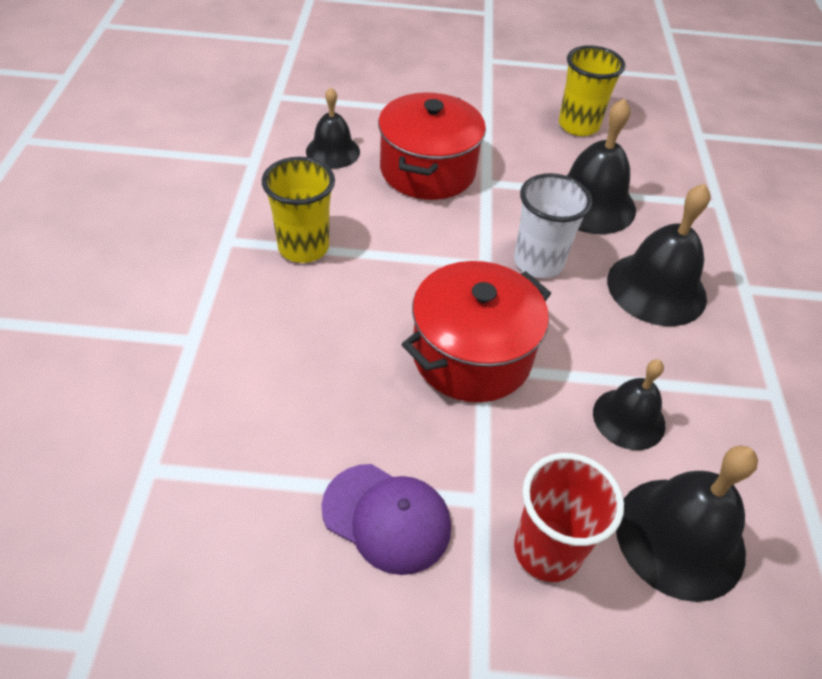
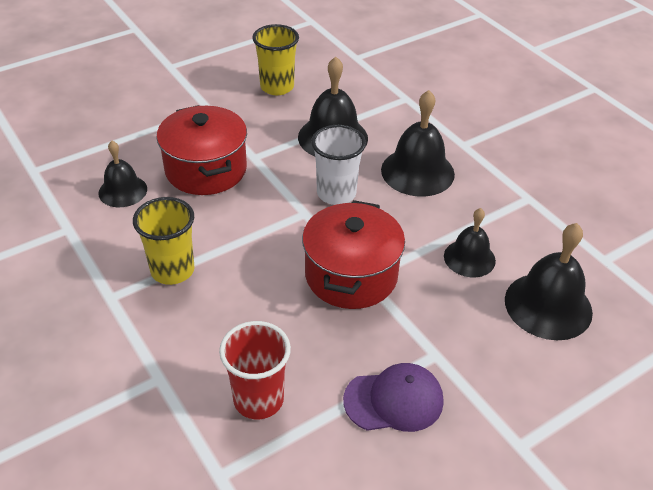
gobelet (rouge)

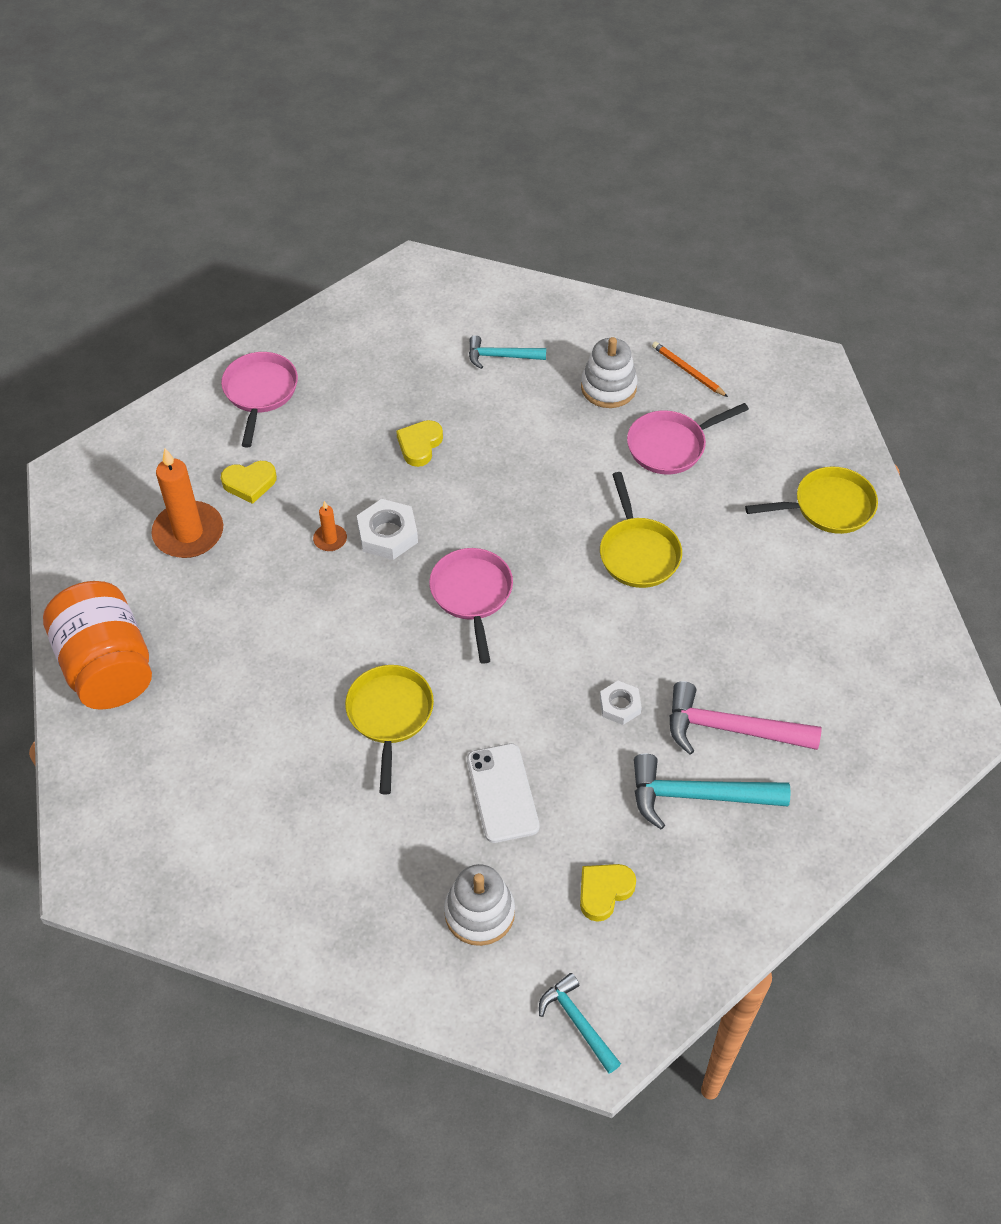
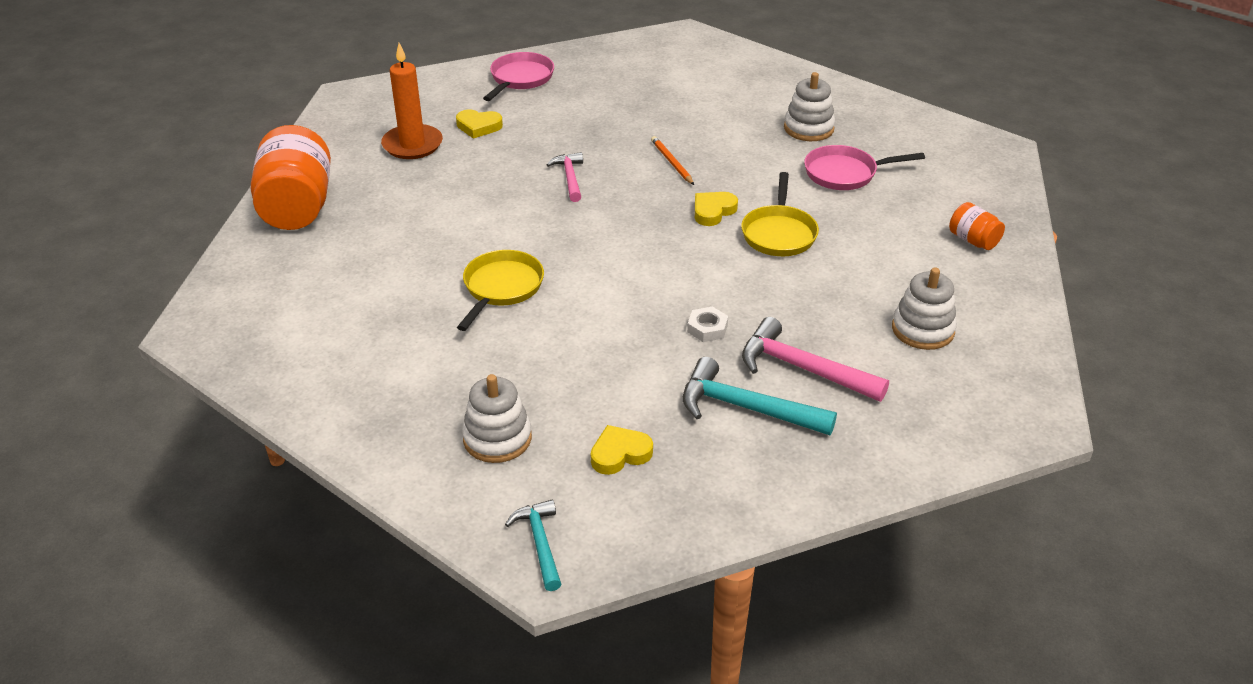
marteau (turquoise) (1st from left in the first image)
crayon (orange)
cœur (jaune) (3rd from left)
bocal (orange) (2nd from left)
marteau (rose) (1st from left)
bougie (orange) (2nd from left in the first image)
poêle (rose) (2nd from left in the first image)
téléphone (blanc)
jouet à empiler (blanc) (3rd from left)

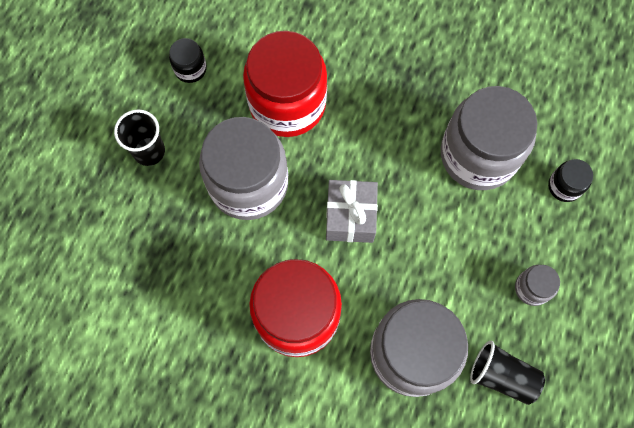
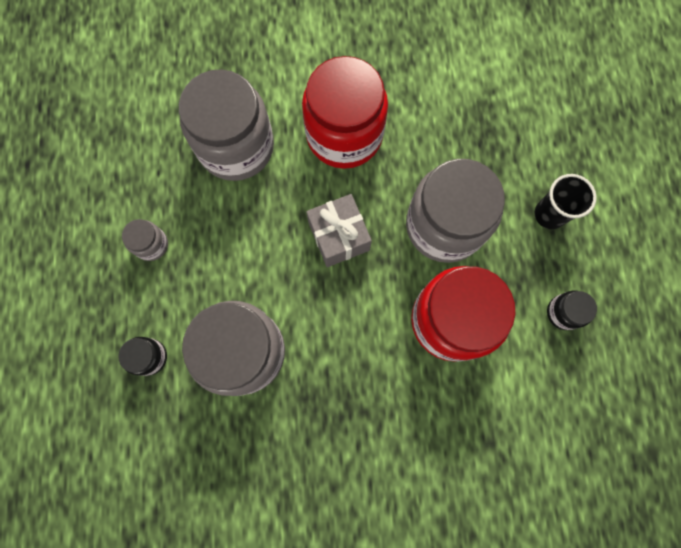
gobelet (noir) (2nd from left in the first image)

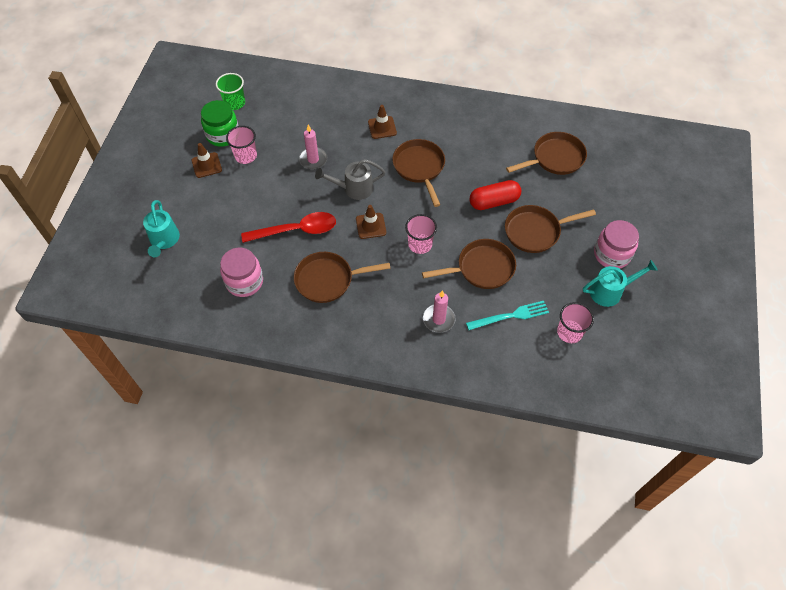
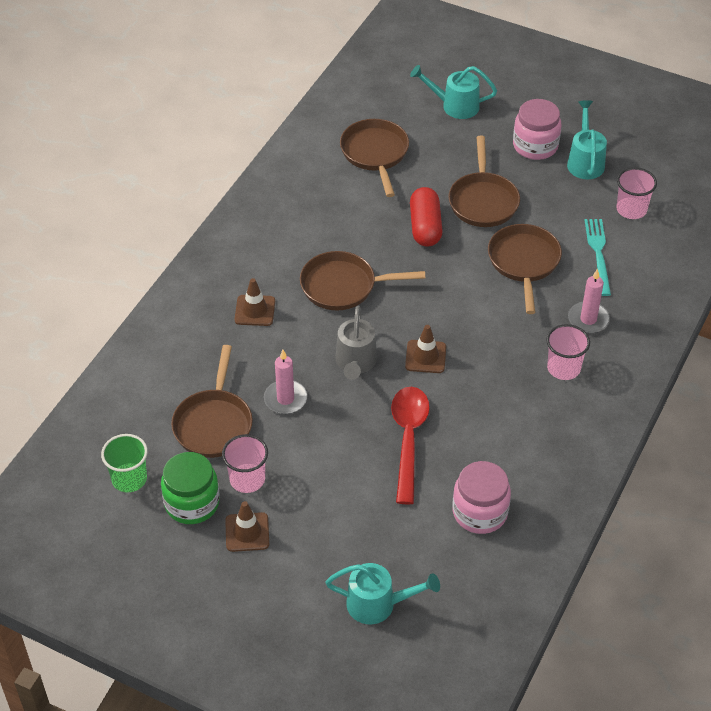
gobelet (rose) (2nd from left)
poêle (marron) (1st from left)
arrosoir (turquoise) (2nd from left)

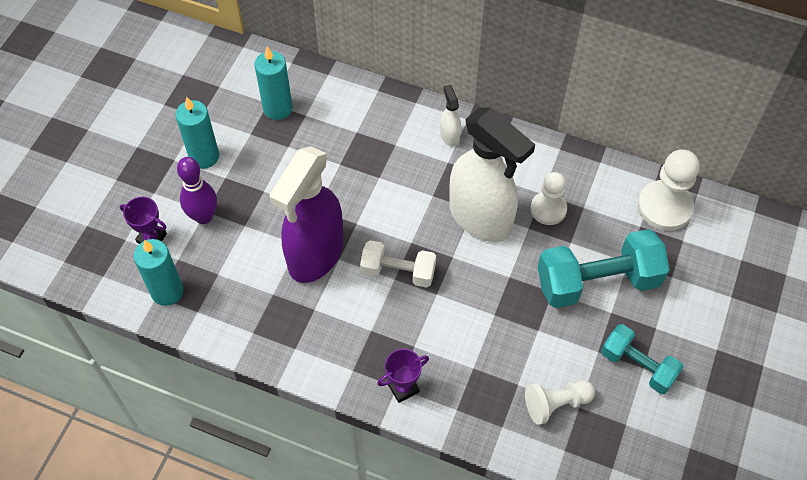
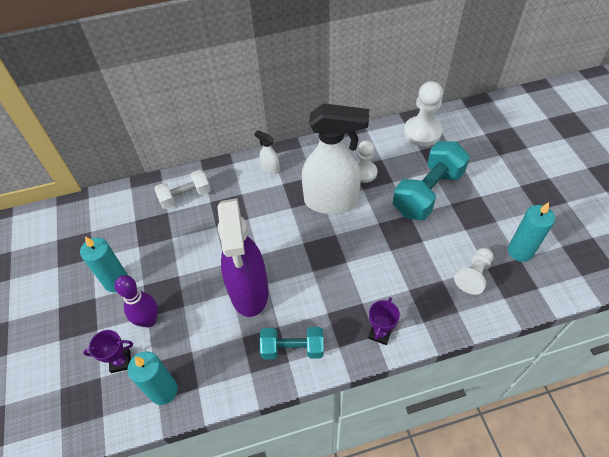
bougie (turquoise) (3rd from left)
haltère (blanc)
haltère (turquoise) (1st from left)

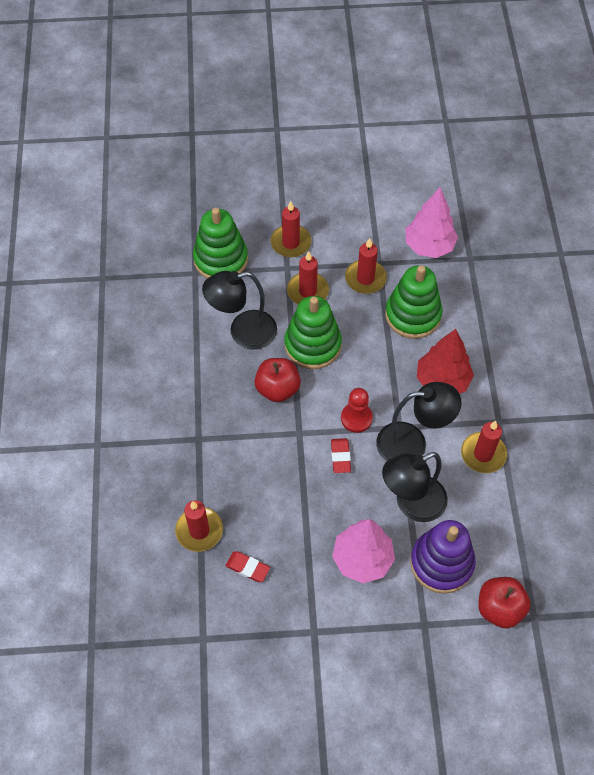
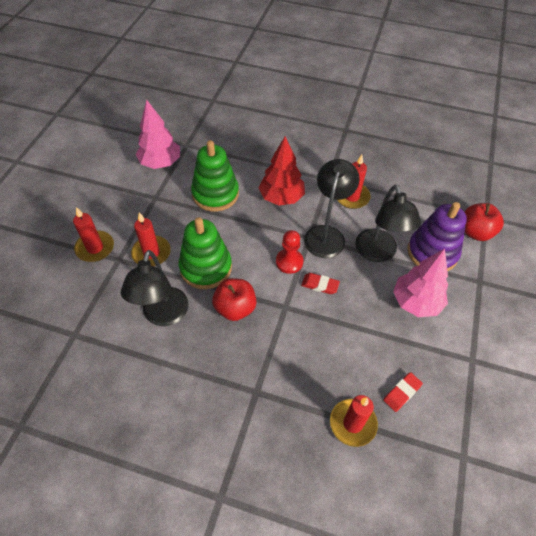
jouet à empiler (vert) (1st from left in the first image)
bougie (rouge) (4th from left in the first image)

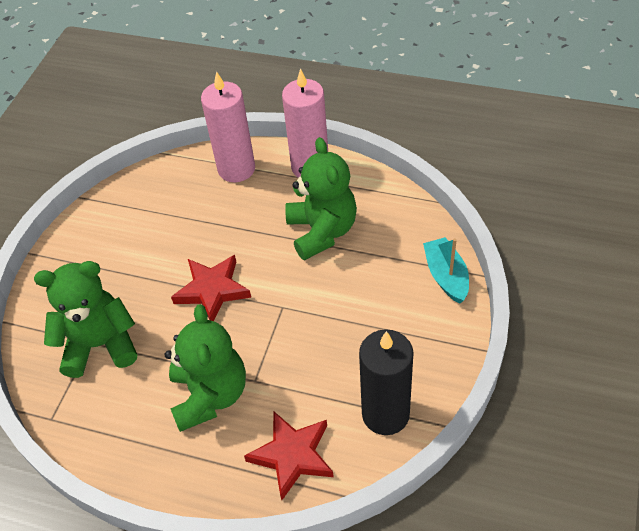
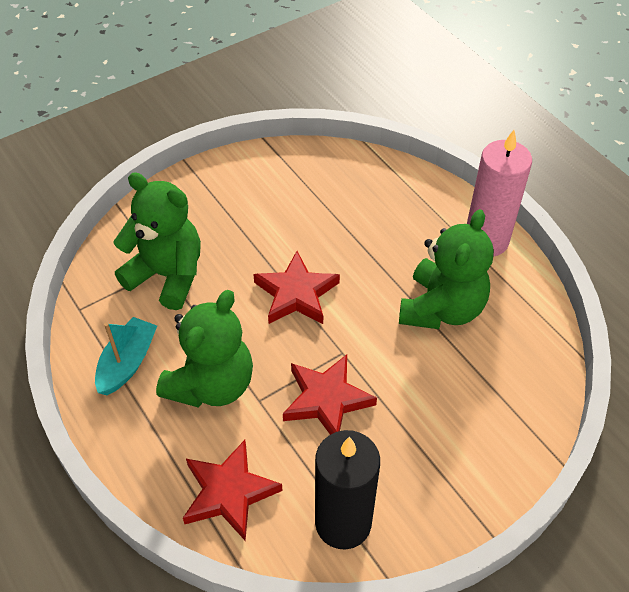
bougie (rose) (1st from left in the first image)
bateau (turquoise)
étoile (rouge) (3rd from left)

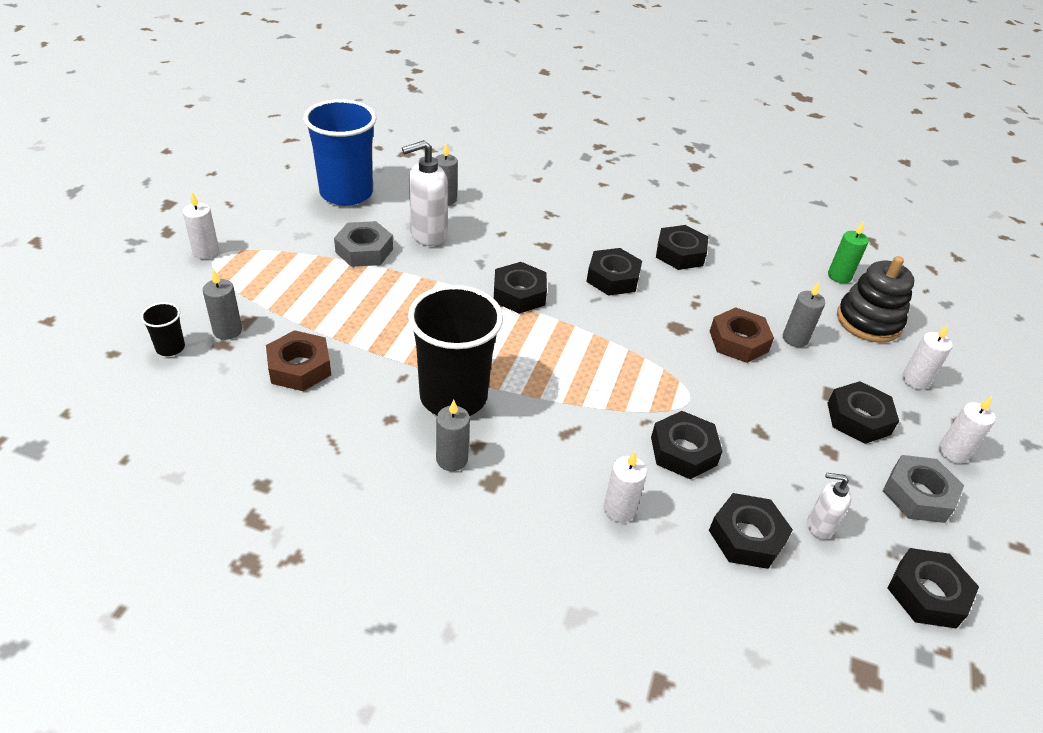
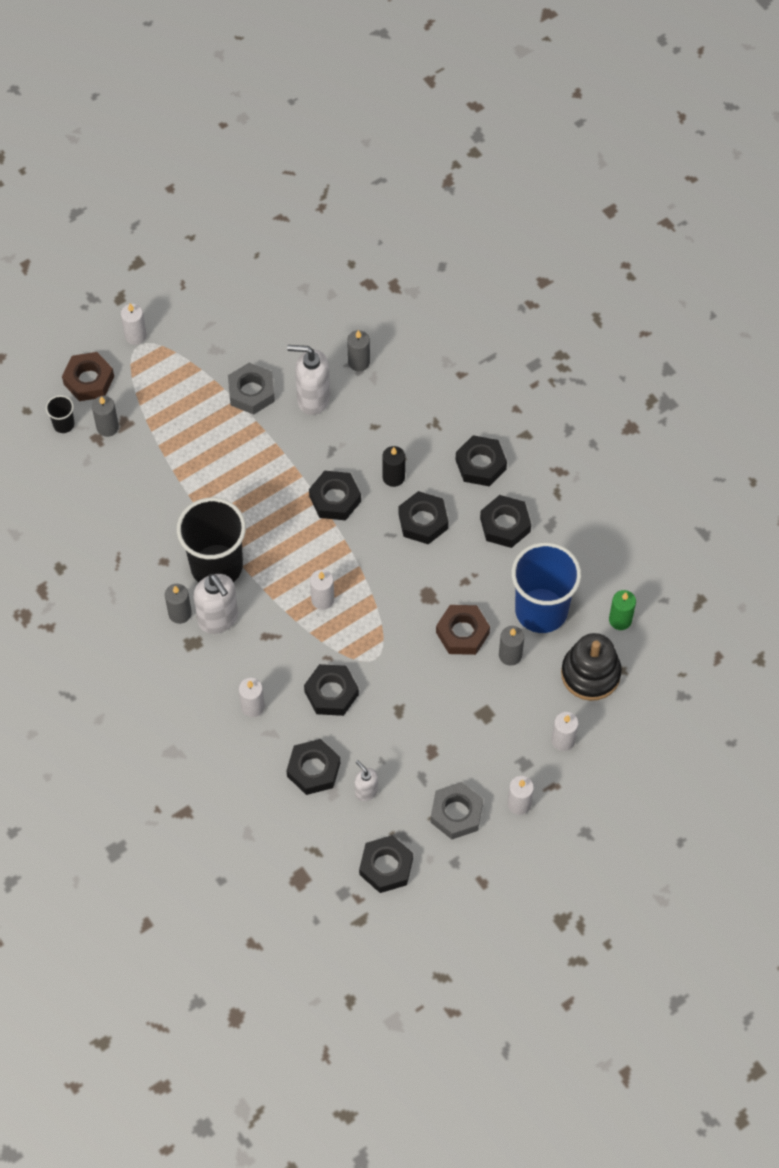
gobelet (bleu)
écrou (marron) (1st from left)
écrou (noir) (6th from left)
bougie (noir)
bougie (blanc) (3rd from left)
distributeur de savon (blanc) (1st from left)

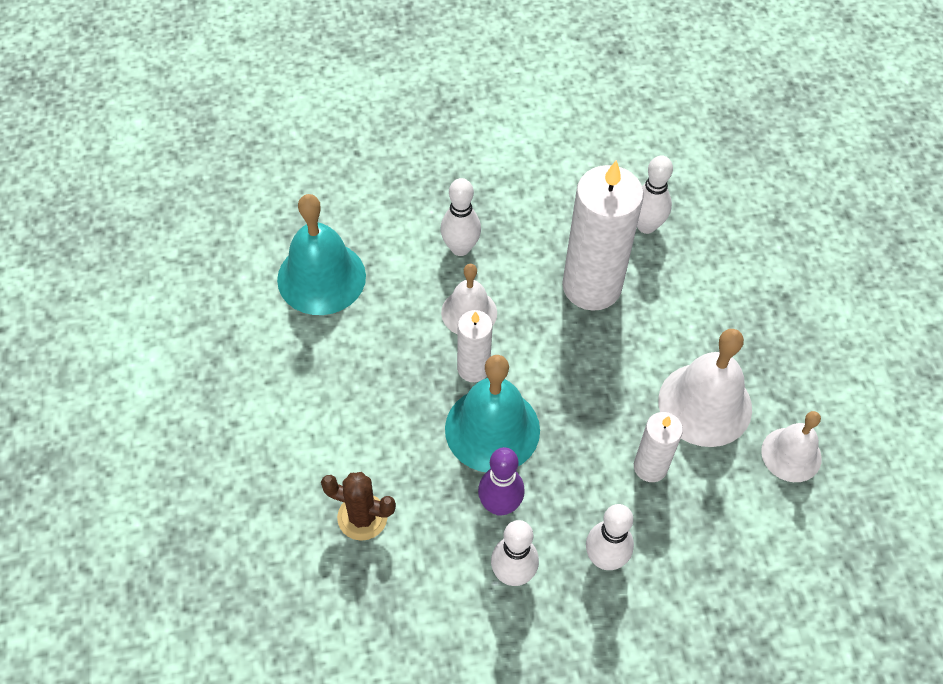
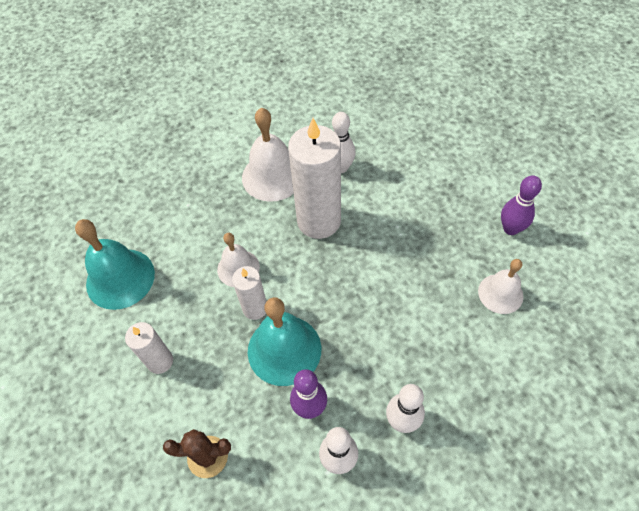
quille (blanc) (1st from left in the first image)
cloche (blanc) (2nd from left)
bougie (blanc) (1st from left)
quille (violet) (2nd from left)

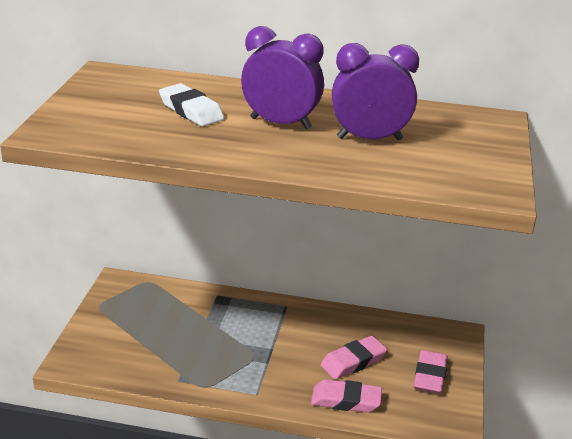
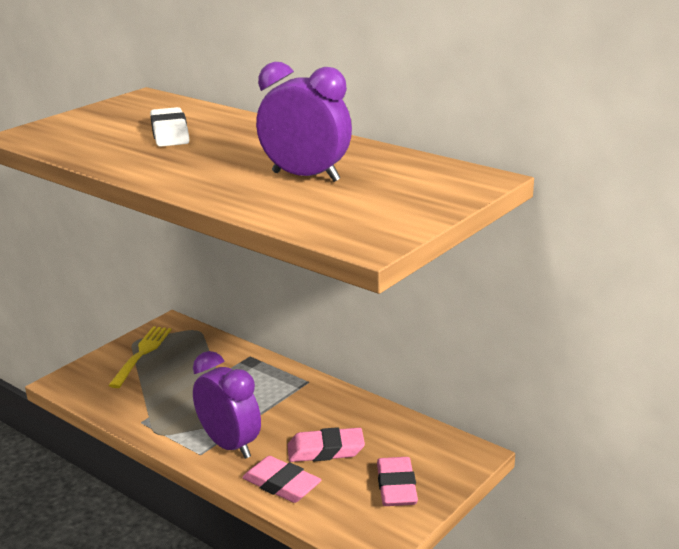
réveil (violet) (1st from left)
gomme (rose) (3rd from left)
fourchette (jaune)

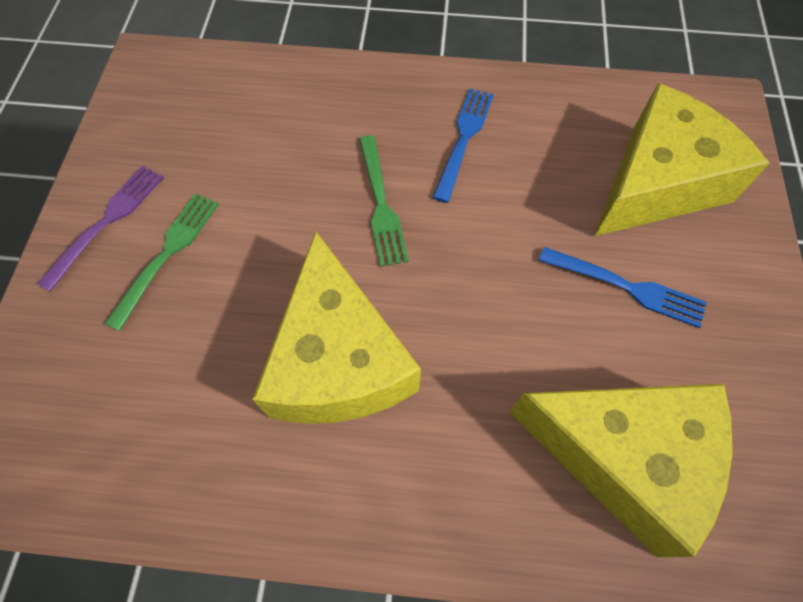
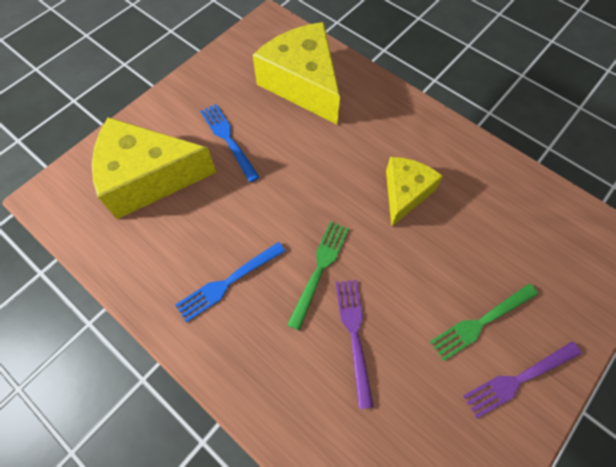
fromage (jaune) (3rd from left)
fourchette (violet) (1st from left)

